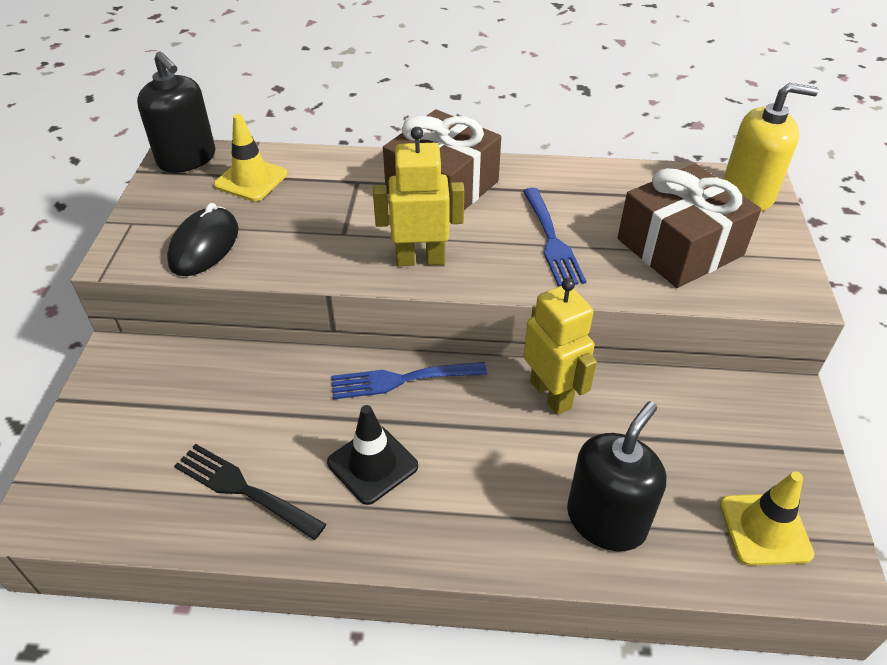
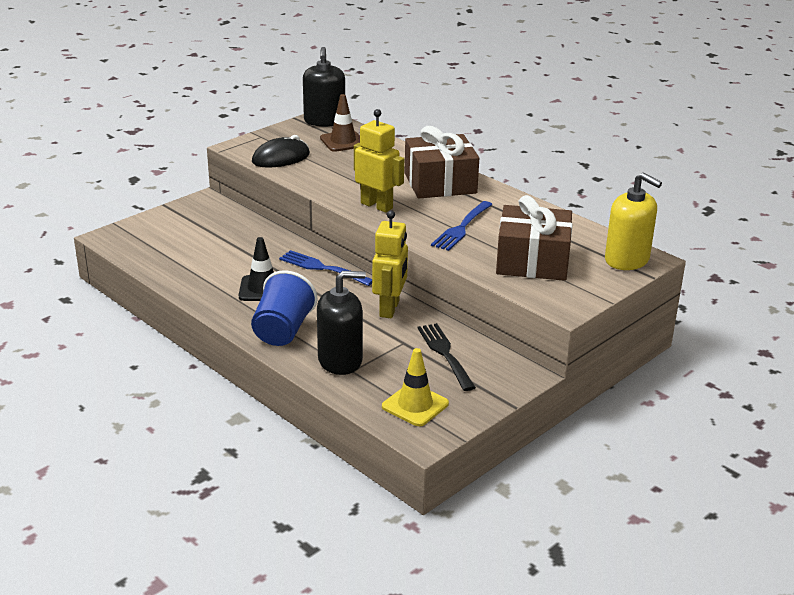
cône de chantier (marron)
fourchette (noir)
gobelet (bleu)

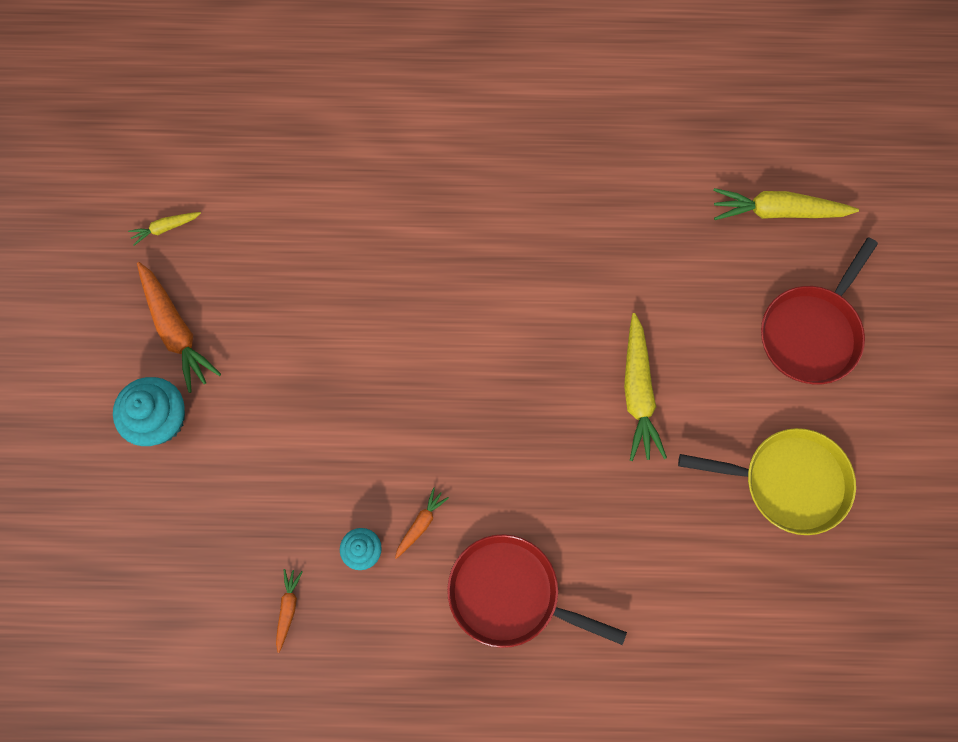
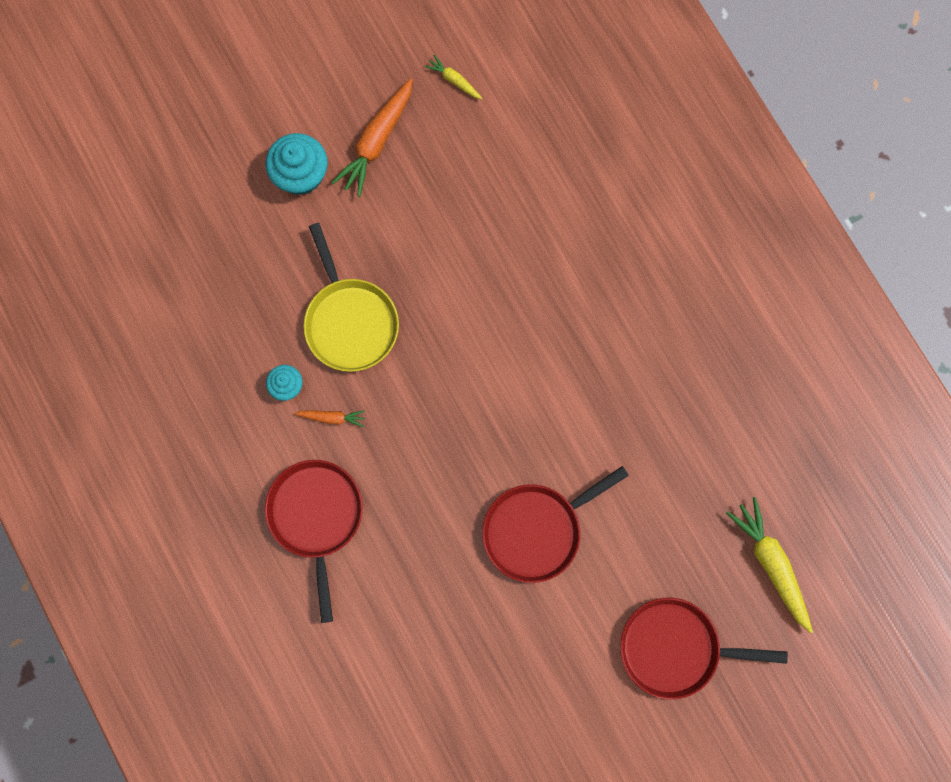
poêle (rouge) (2nd from left)
poêle (jaune)
carotte (orange) (2nd from left in the first image)

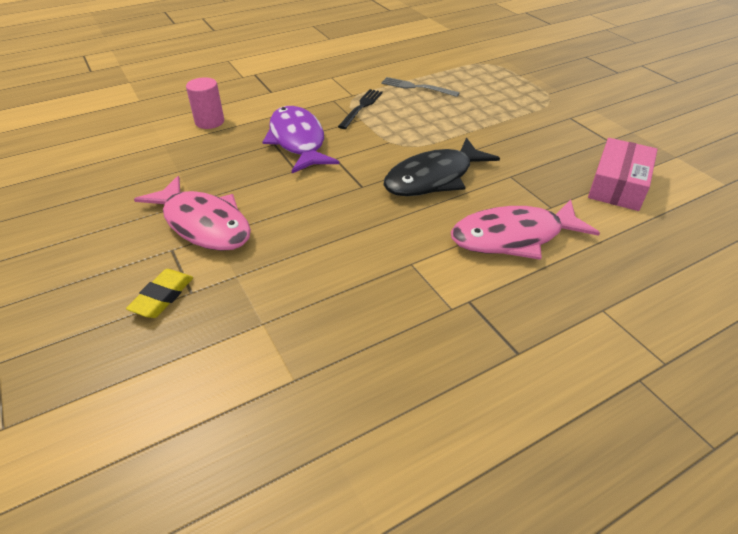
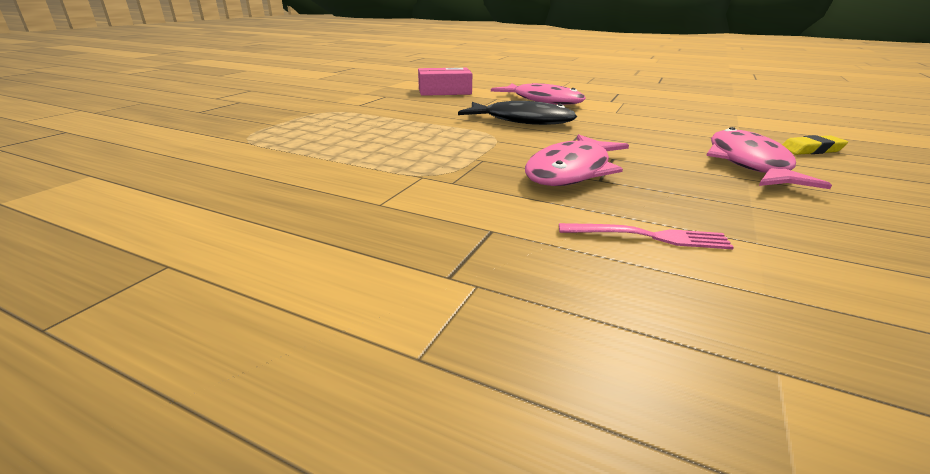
fourchette (rose)
fourchette (gris)
fourchette (noir)
poisson (rose) (2nd from left)

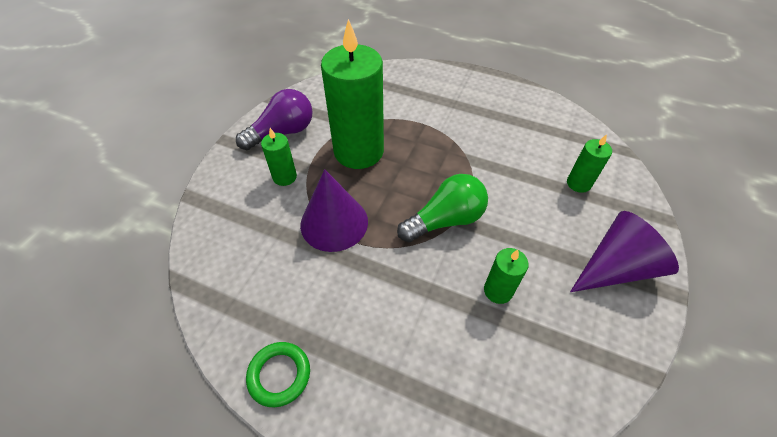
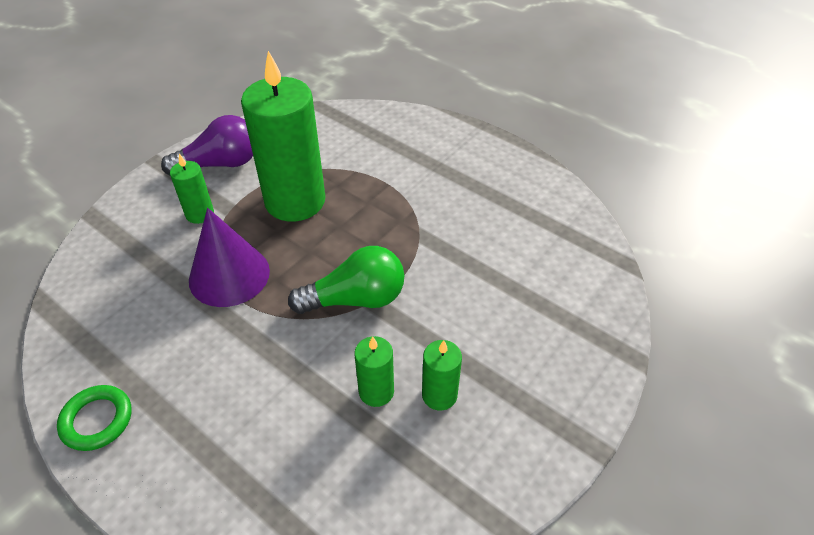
bougie (vert) (4th from left)
cône (violet) (2nd from left in the first image)

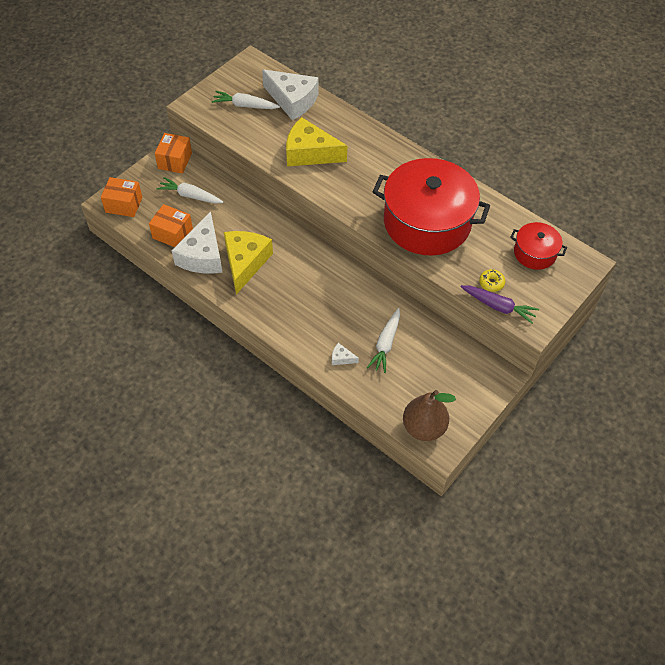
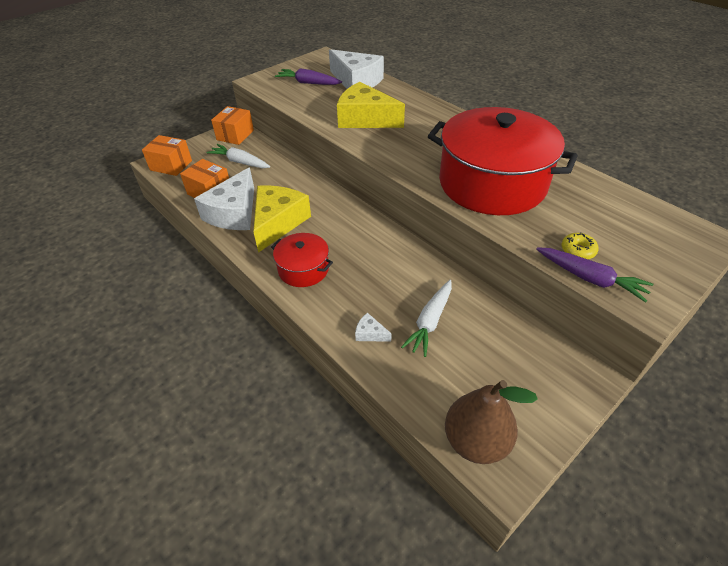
carotte (violet) (1st from left)
marmite (rouge) (1st from left)

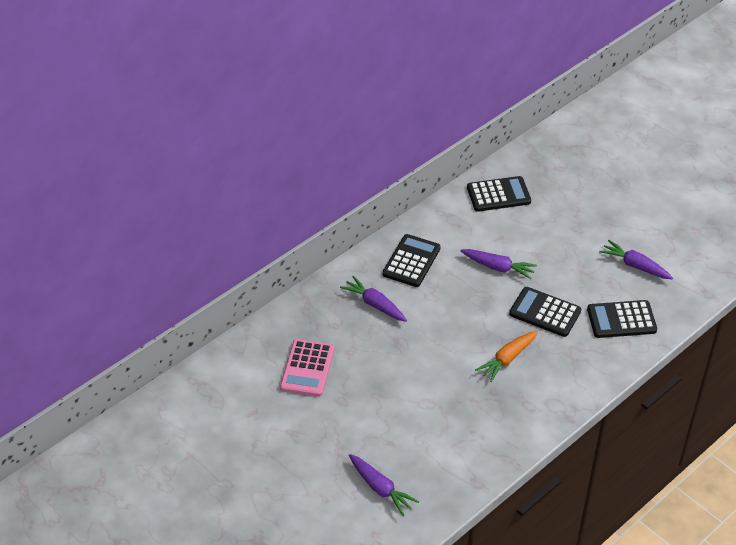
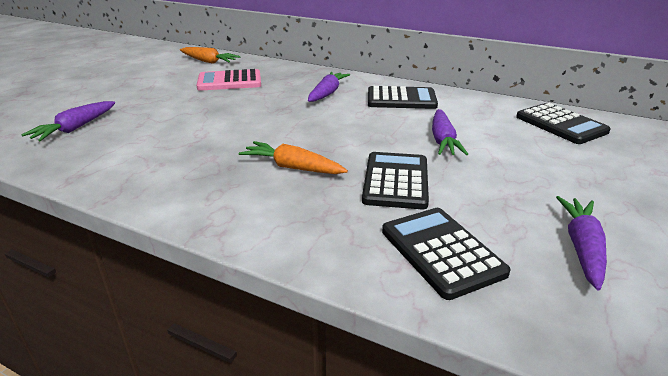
carotte (orange) (1st from left)

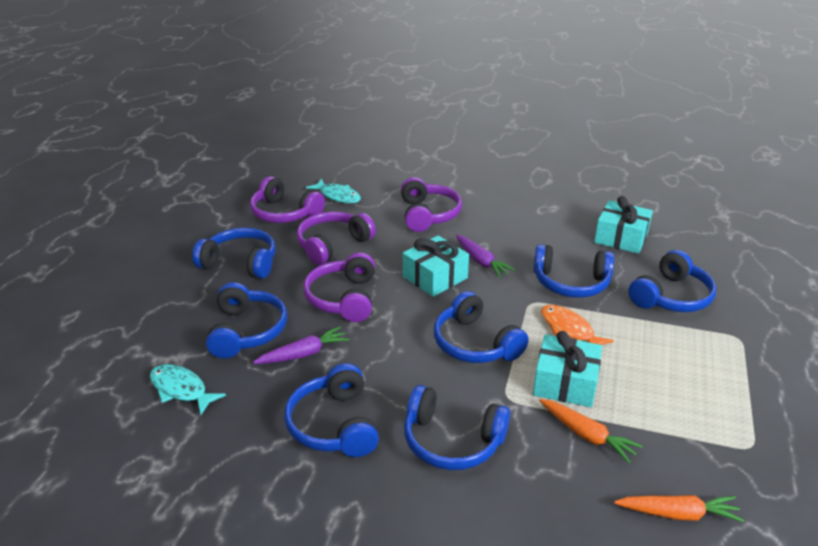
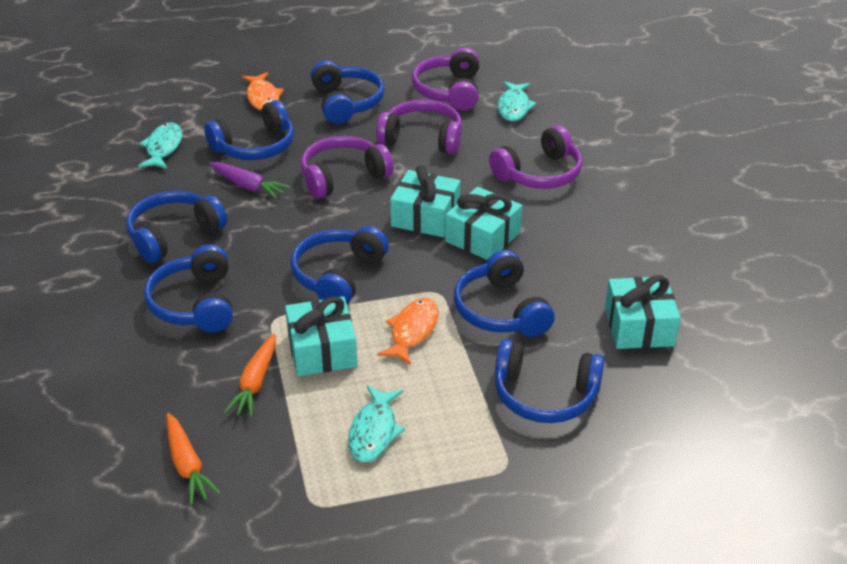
cadeau (turquoise) (3rd from left)
poisson (orange) (1st from left)
poisson (turquoise) (2nd from left)

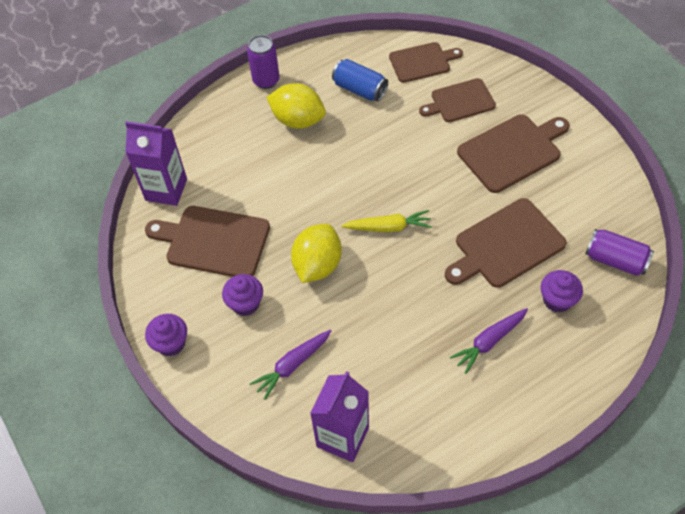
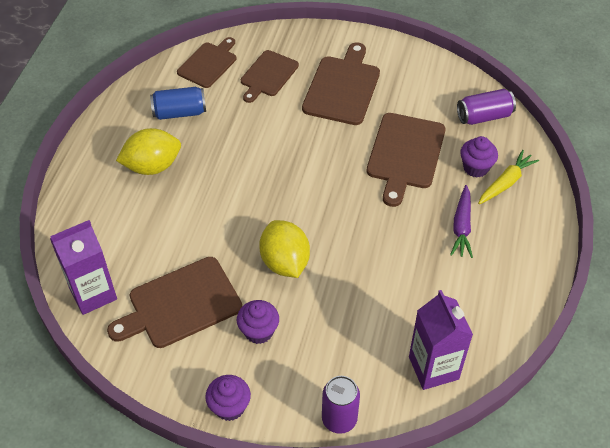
canette (violet) (1st from left)
carotte (jaune)
carotte (violet) (1st from left in the first image)

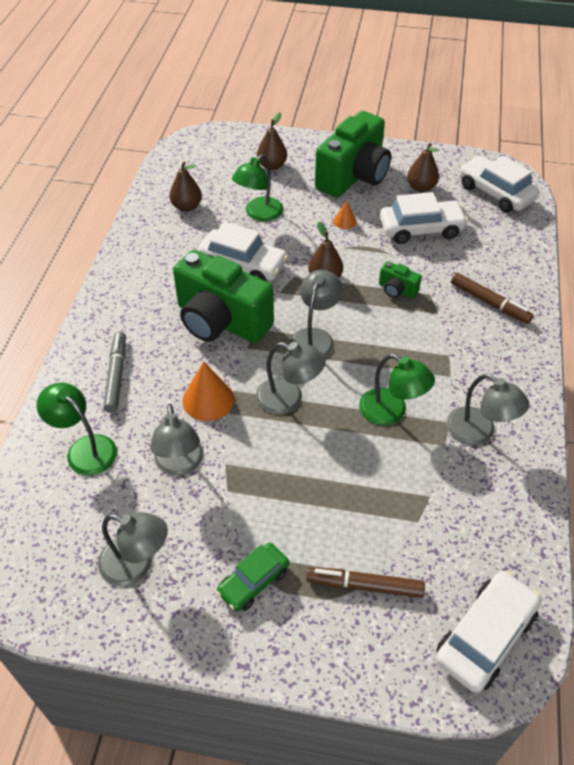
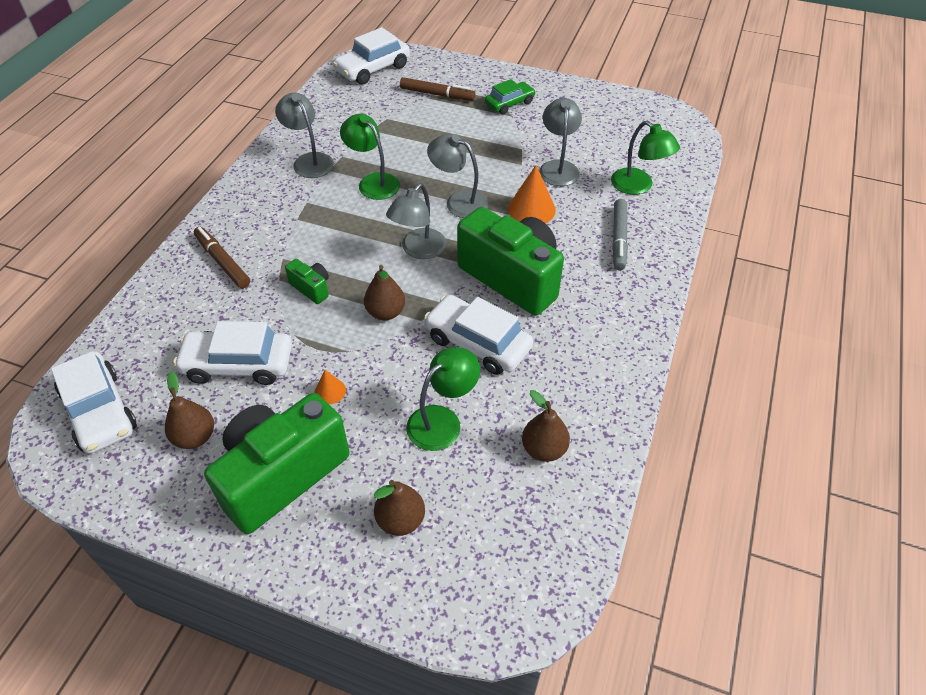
lampe (gris) (1st from left in the first image)

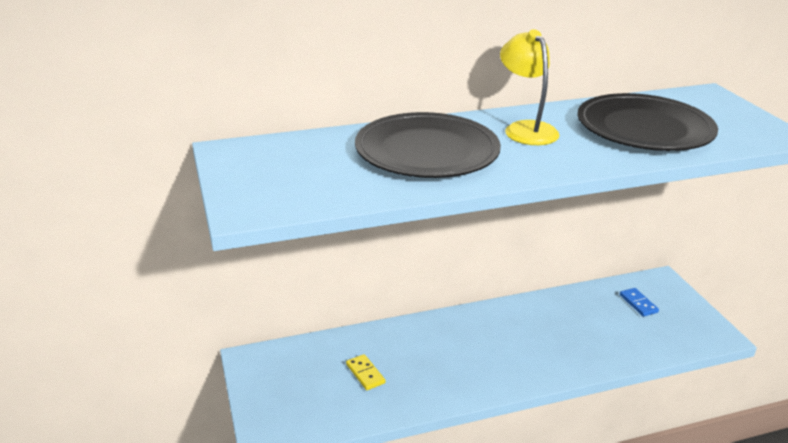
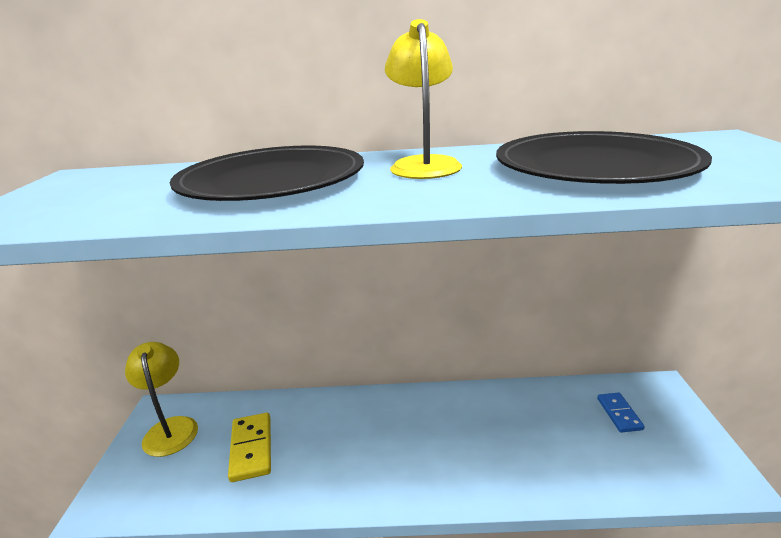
domino (jaune)
lampe (jaune) (1st from left)

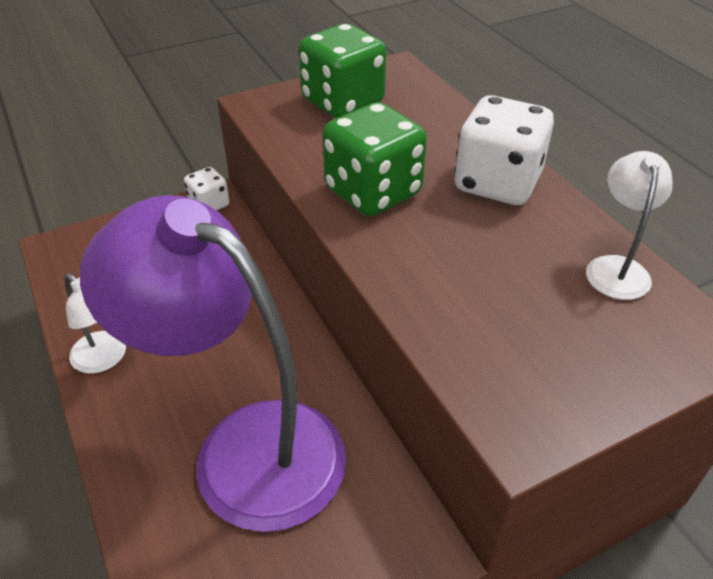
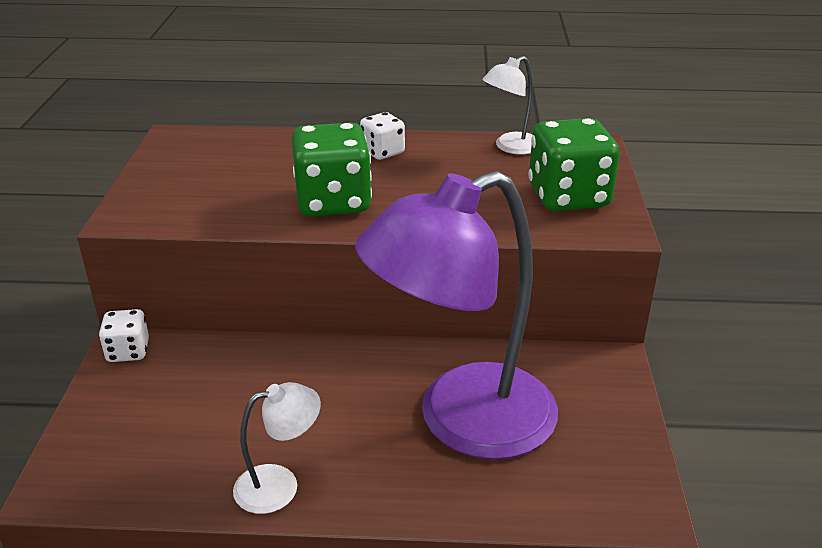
dé (vert) (2nd from left)
dé (blanc) (2nd from left)
lampe (blanc) (2nd from left)

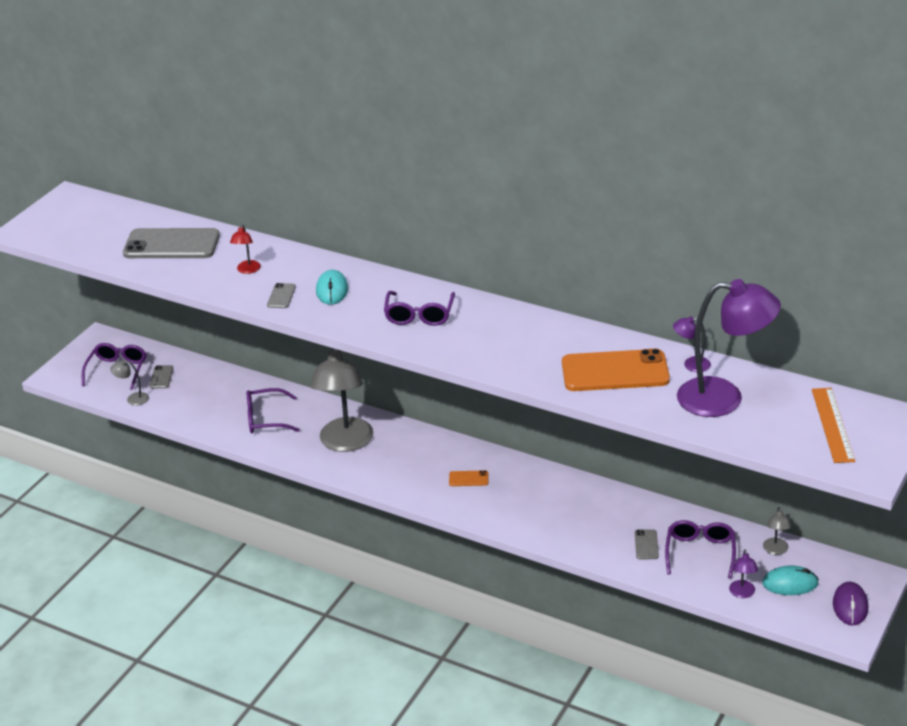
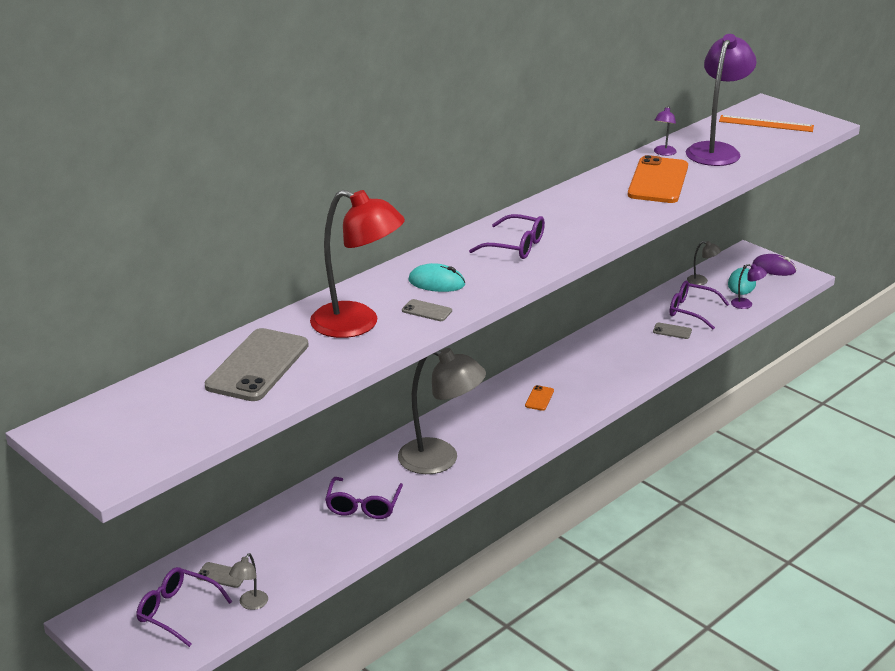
lampe (rouge)

